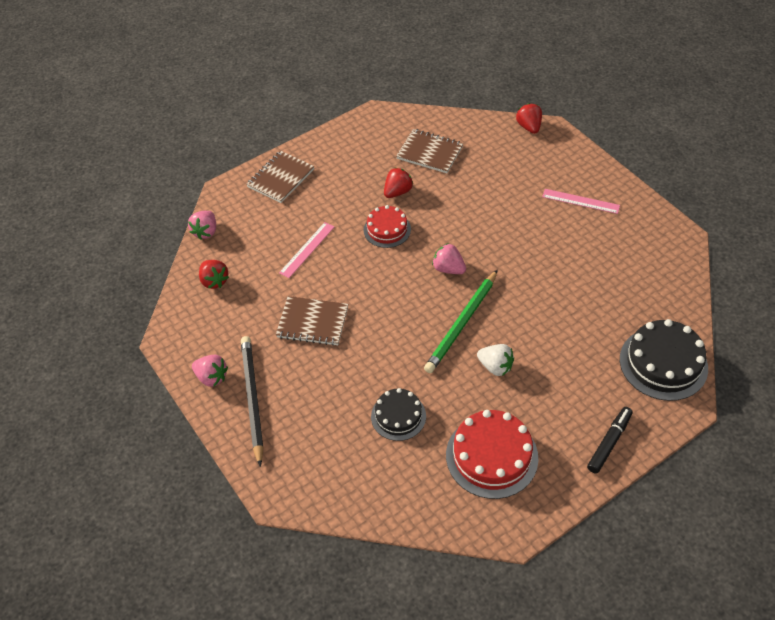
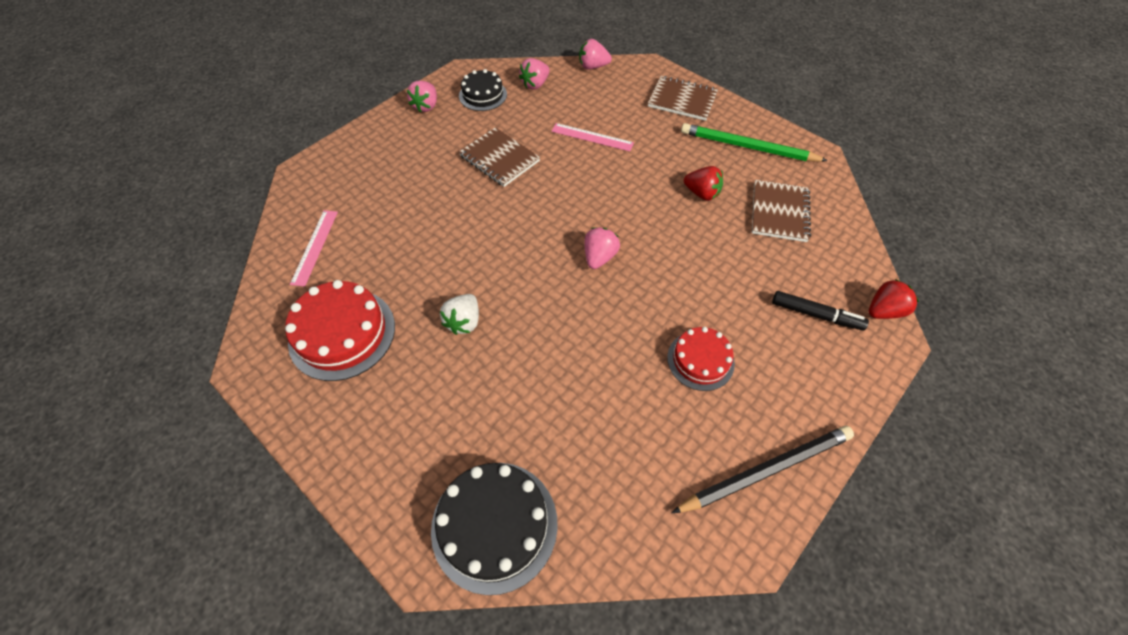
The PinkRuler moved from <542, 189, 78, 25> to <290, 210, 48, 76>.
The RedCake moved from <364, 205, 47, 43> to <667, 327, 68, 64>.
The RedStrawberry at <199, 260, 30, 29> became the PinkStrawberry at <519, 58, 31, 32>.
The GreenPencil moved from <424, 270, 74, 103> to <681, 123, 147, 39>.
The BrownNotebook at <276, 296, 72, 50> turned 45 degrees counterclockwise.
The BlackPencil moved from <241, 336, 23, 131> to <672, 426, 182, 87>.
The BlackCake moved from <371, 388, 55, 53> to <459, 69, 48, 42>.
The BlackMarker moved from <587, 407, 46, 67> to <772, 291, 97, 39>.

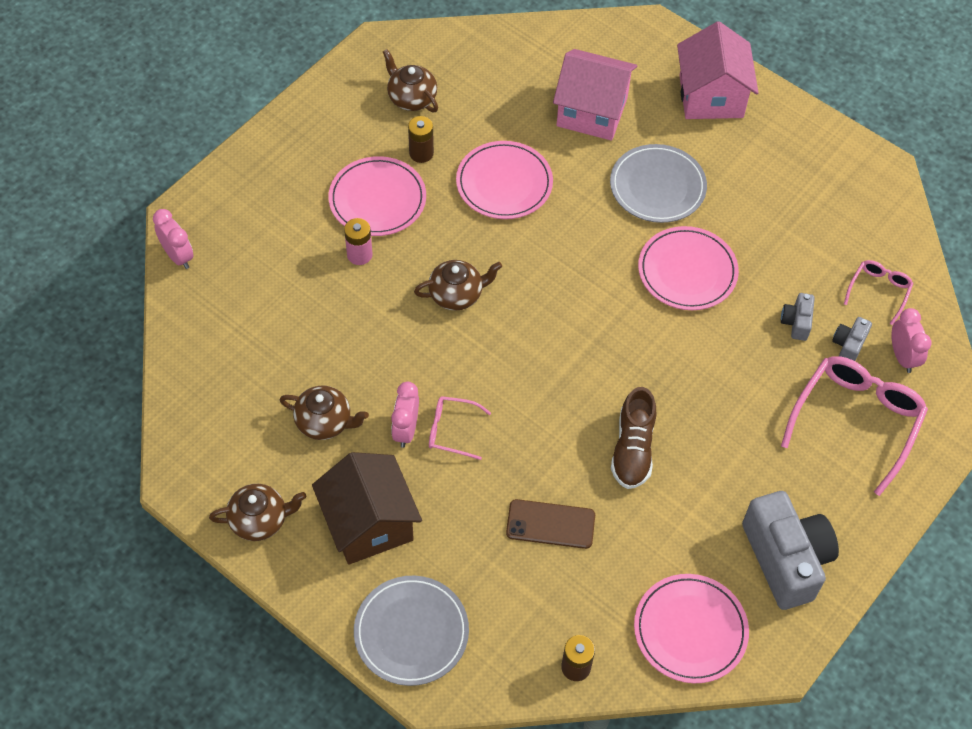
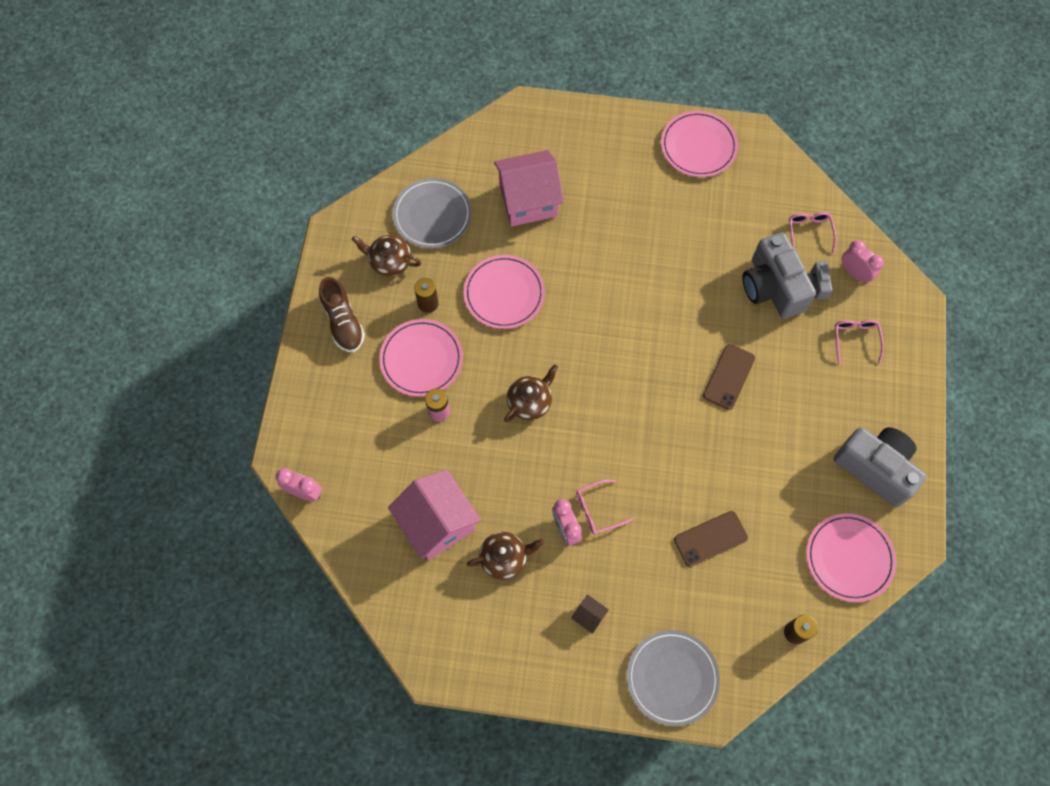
The PinkHouse moved from <677, 21, 82, 98> to <388, 470, 93, 90>.
The GreyPlate moved from <610, 144, 97, 79> to <392, 178, 80, 70>.
The PinkPlate moved from <638, 226, 101, 84> to <661, 111, 77, 66>.
The GreyCamera at <781, 293, 34, 48> changed to 2.23 times the size.
The PinkGlasses at <781, 356, 147, 140> changed to 0.51 times the size.
The BrownShoe moved from <611, 387, 45, 102> to <319, 277, 46, 75>.
The BrownHouse at <312, 452, 110, 113> changed to 0.41 times the size.
The BrownTeapot at <209, 484, 97, 57> disappeared.
The BrownPhone at <703, 344, 52, 66> appeared.

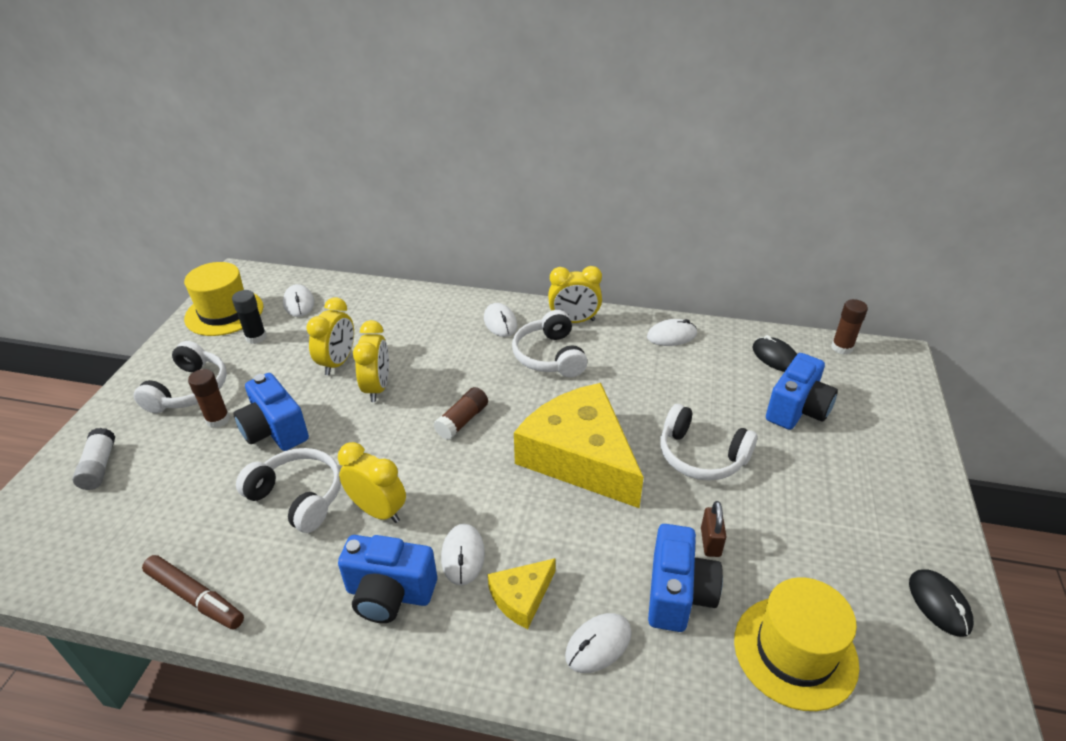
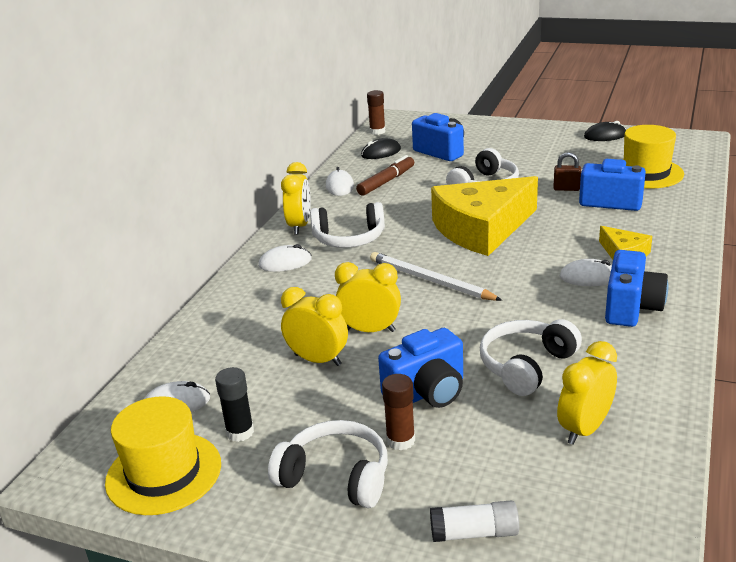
The BrownGlueStick at <433, 387, 55, 53> was replaced by the WhitePencil at <370, 252, 132, 49>.
The YellowClock moved from <338, 442, 68, 81> to <557, 341, 60, 104>.
The BrownMarker moved from <142, 555, 102, 74> to <356, 155, 58, 41>.
The WhiteMouse at <565, 613, 66, 60> disappeared.

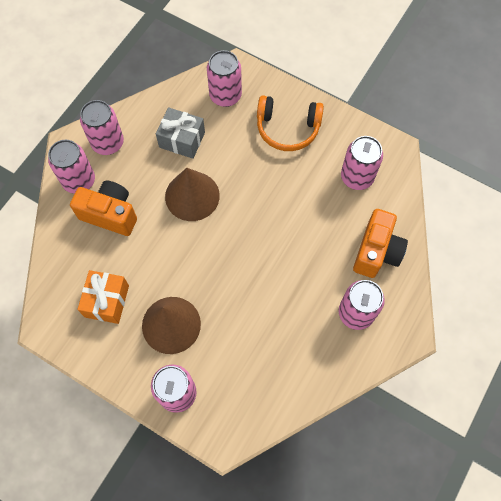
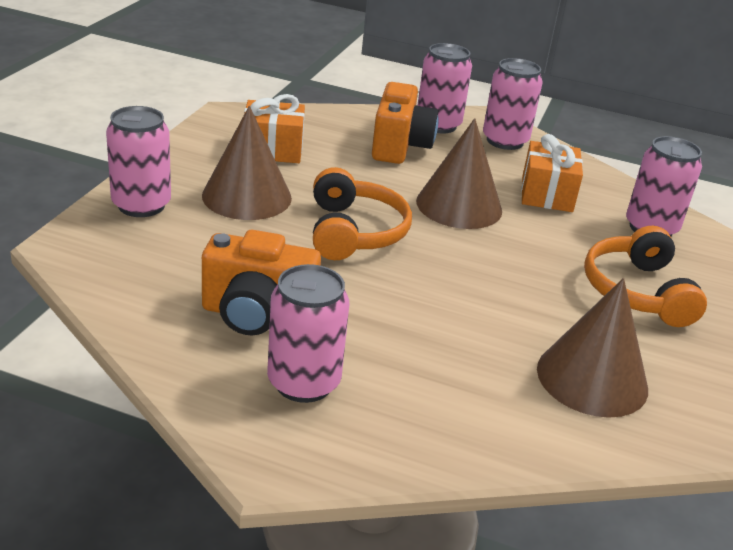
The GreyGift at <156, 107, 49, 52> became the OrangeGift at <521, 134, 62, 78>.
The PinkCan at <341, 136, 42, 54> was replaced by the BrownCone at <537, 278, 111, 140>.
The OrangeCamera moved from <353, 209, 55, 69> to <202, 230, 119, 106>.
The OrangeHeadphones at <313, 167, 99, 93> appeared.

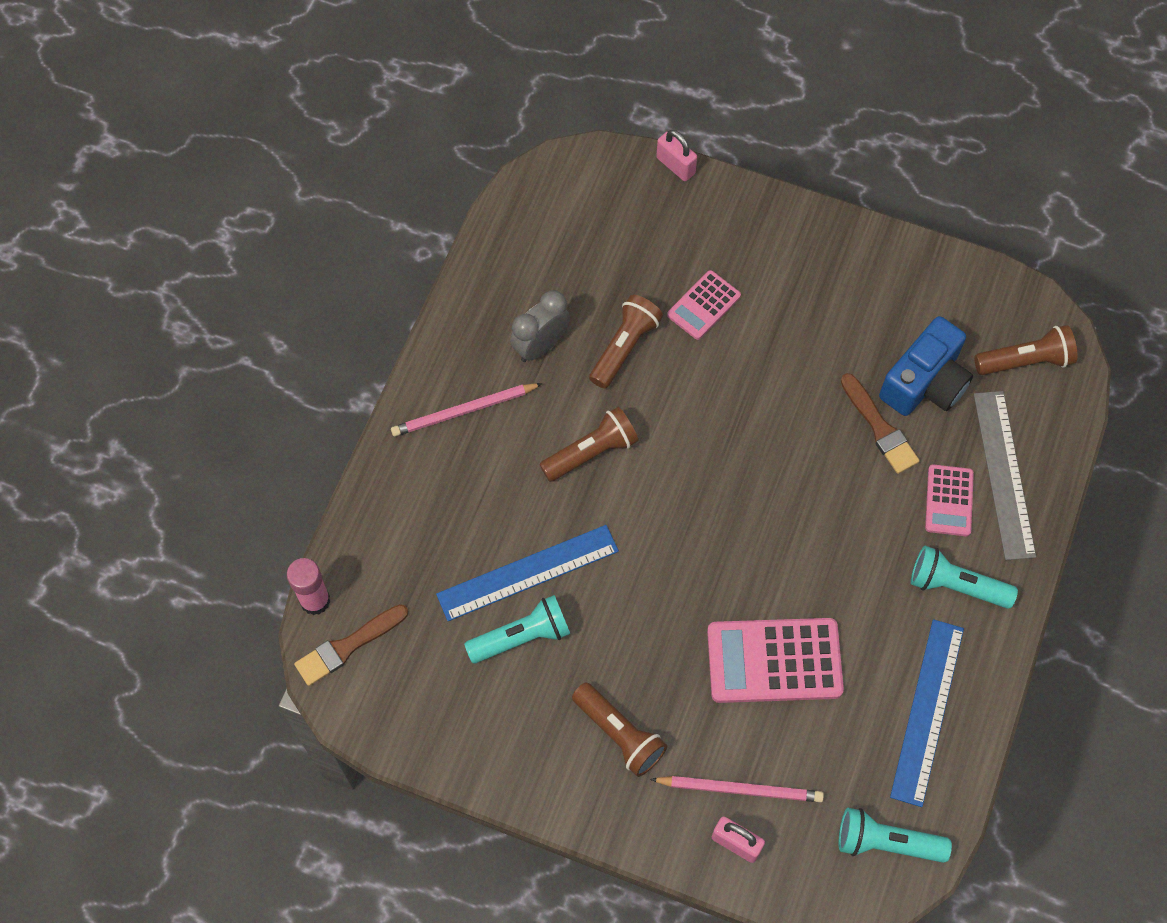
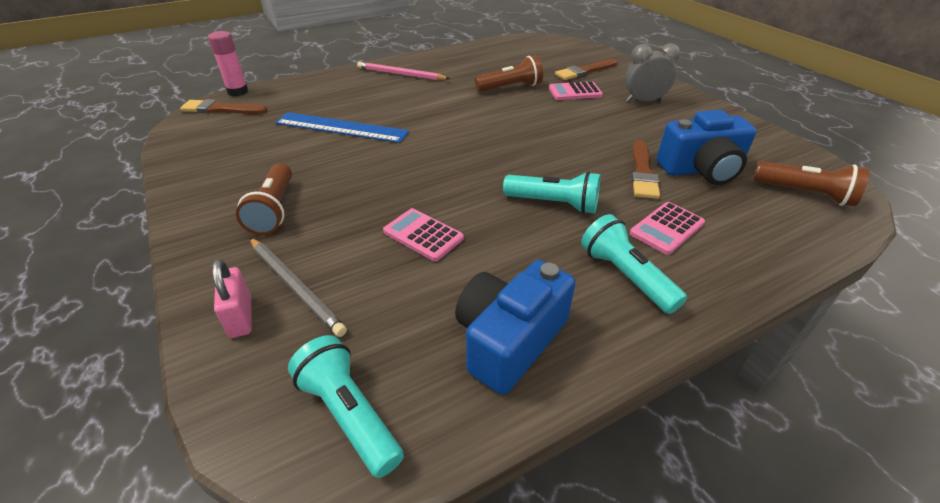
The PinkPadlock at <656, 130, 41, 51> disappeared.
The GreyClock moved from <510, 290, 60, 72> to <625, 43, 55, 60>.
The GreyRuler at <974, 391, 62, 169> disappeared.
The BrownFlashlight at <539, 407, 99, 75> disappeared.
The TurquoiseFlashlight moved from <464, 595, 106, 69> to <503, 171, 97, 43>.
The PinkCalculator at <707, 618, 137, 85> changed to 0.57 times the size.
The BlueRuler at <890, 619, 74, 188> was replaced by the BlueCamera at <455, 260, 121, 135>.
The PinkPencil at <650, 776, 174, 26> became the GreyPencil at <250, 238, 97, 99>.
The BrownBrush at <555, 59, 62, 21> appeared.

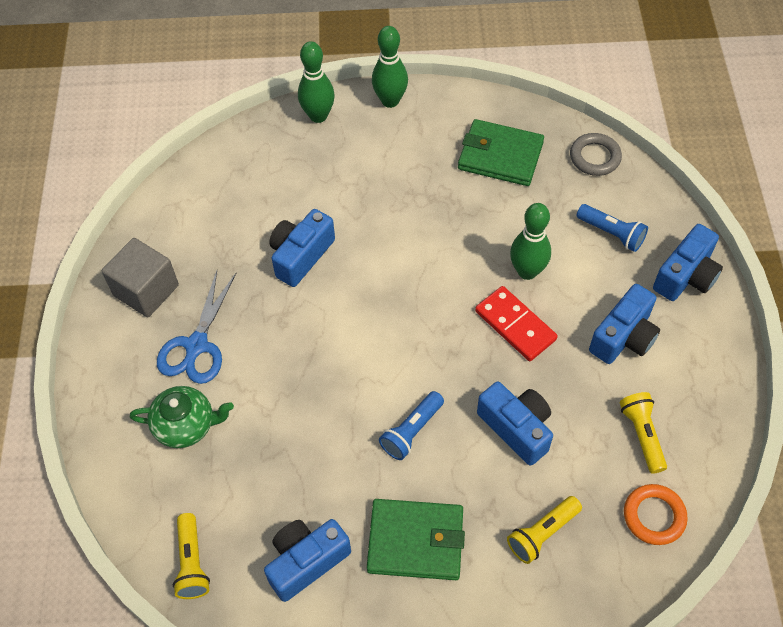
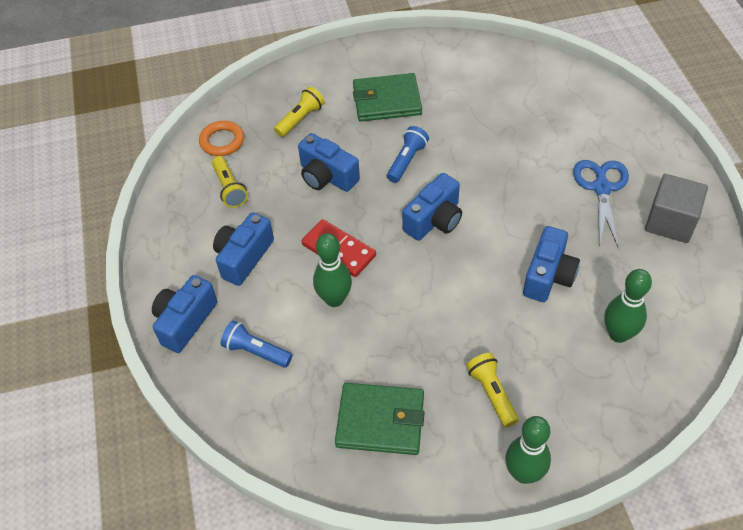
The GreenBowlingPin moved from <298, 41, 37, 82> to <604, 269, 48, 74>.
The GreyRing at <570, 133, 52, 43> disappeared.
The GreenTeapot at <130, 386, 104, 62> disappeared.
The YellowFlashlight moved from <173, 513, 37, 86> to <466, 353, 53, 74>.
The BlueCamera moved from <264, 519, 87, 83> to <402, 173, 60, 68>.

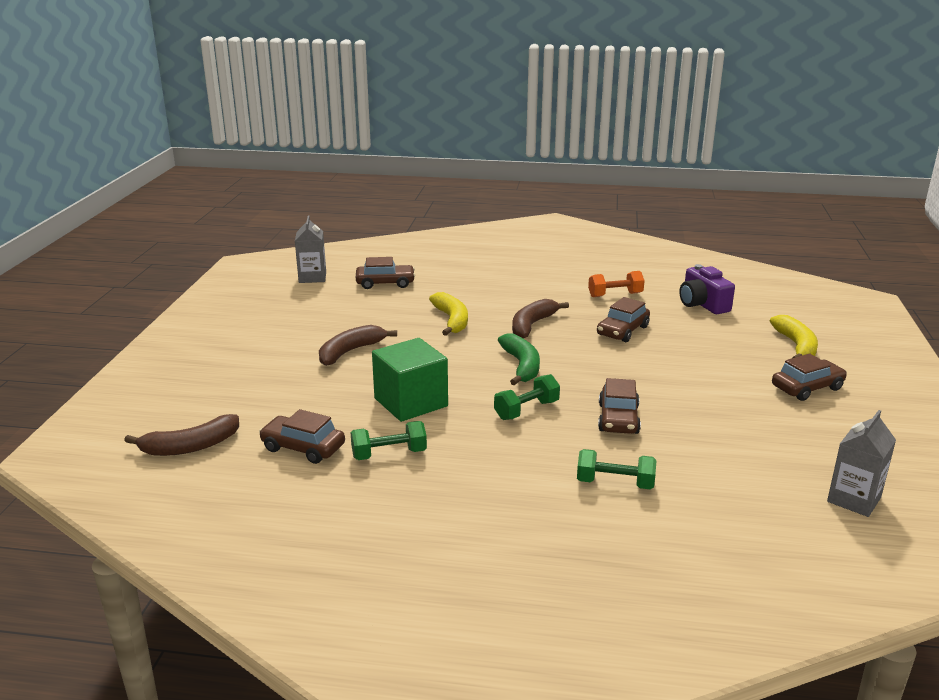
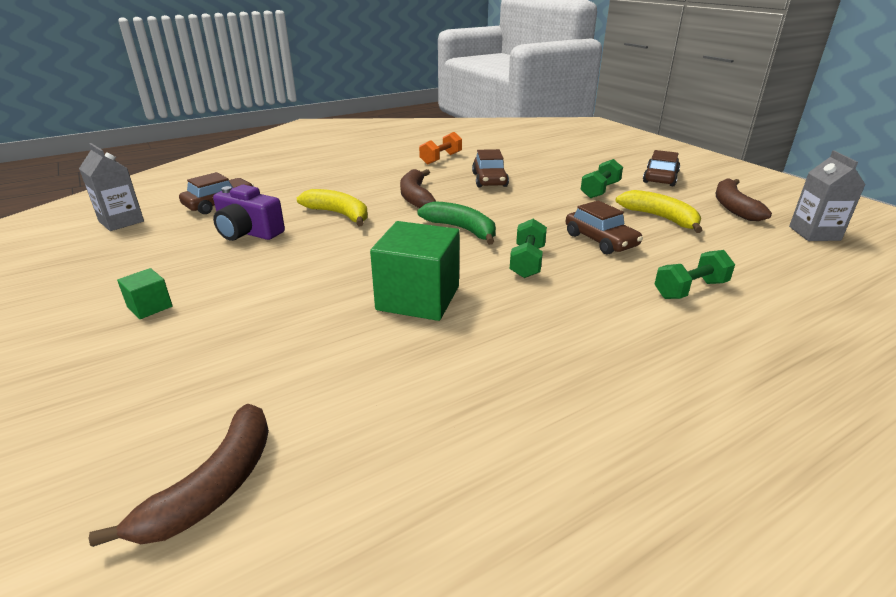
The PurpleCamera moved from <679, 264, 56, 50> to <213, 185, 72, 56>.
The YellowBanana moved from <770, 315, 48, 43> to <616, 190, 86, 43>.
The BrownBanana moved from <319, 325, 78, 41> to <716, 178, 56, 43>.
The BrownCar at <259, 409, 86, 55> disappeared.
The GreenDumbbell moved from <351, 421, 76, 39> to <580, 159, 43, 39>.
The GreenCube at <117, 268, 56, 51> appeared.

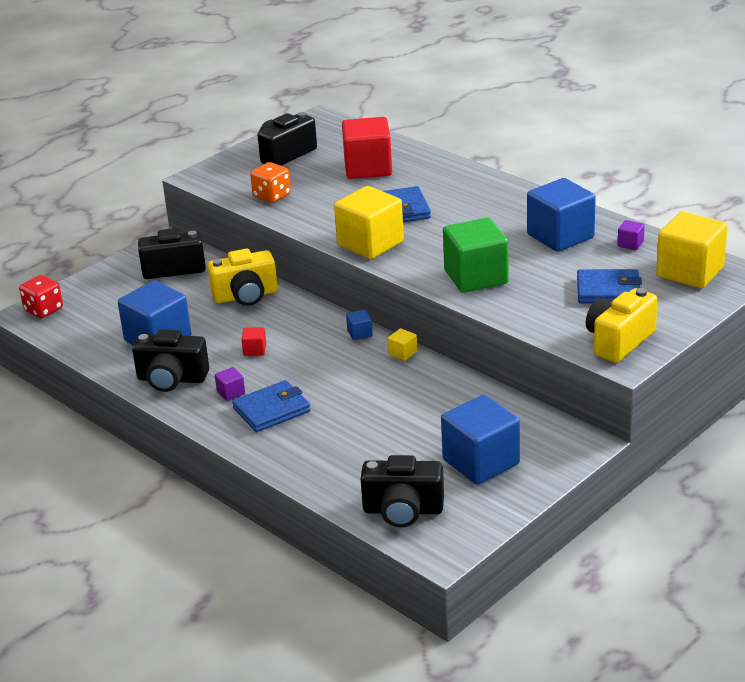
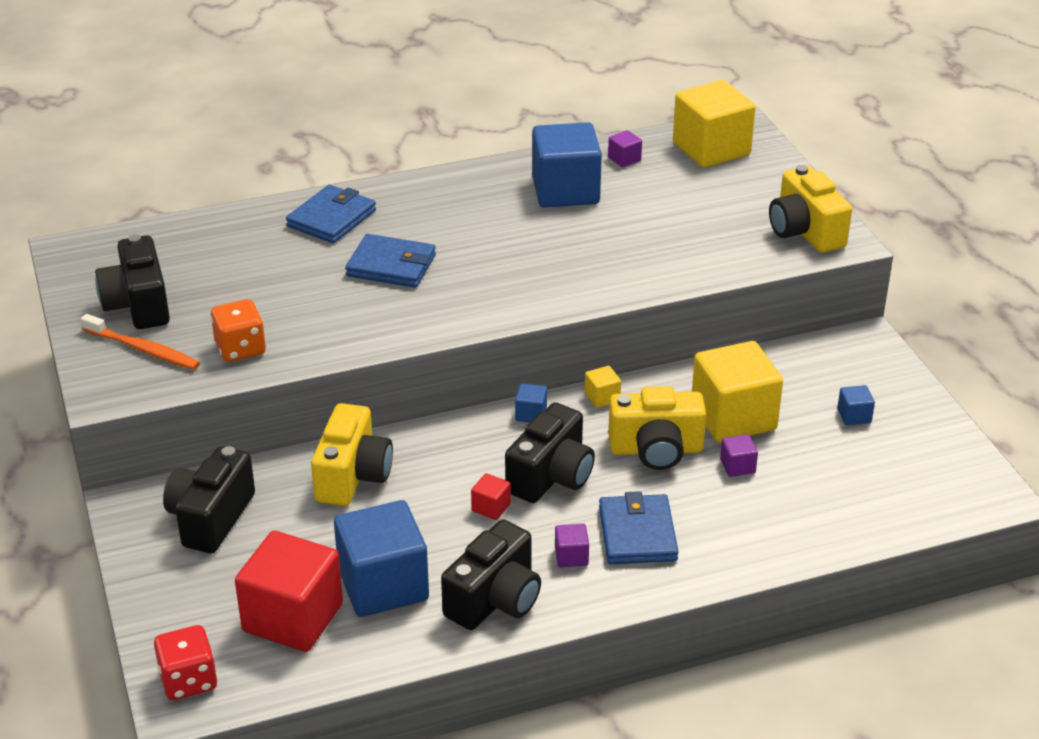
The RedCube moved from <342, 117, 50, 62> to <235, 531, 108, 121>.
The YellowCube moved from <334, 186, 70, 73> to <692, 341, 91, 101>.
The GreenCube at <443, 217, 66, 76> disappeared.
The BlueWallet moved from <577, 269, 65, 34> to <286, 185, 90, 58>.
The BlueCube at <441, 395, 79, 90> changed to 0.42 times the size.
The BlackCamera moved from <361, 455, 83, 72> to <505, 403, 90, 100>.
The OrangeToothbrush at <81, 314, 119, 56> appeared.
The YellowCamera at <608, 386, 98, 84> appeared.
The PurpleCube at <720, 434, 38, 43> appeared.

